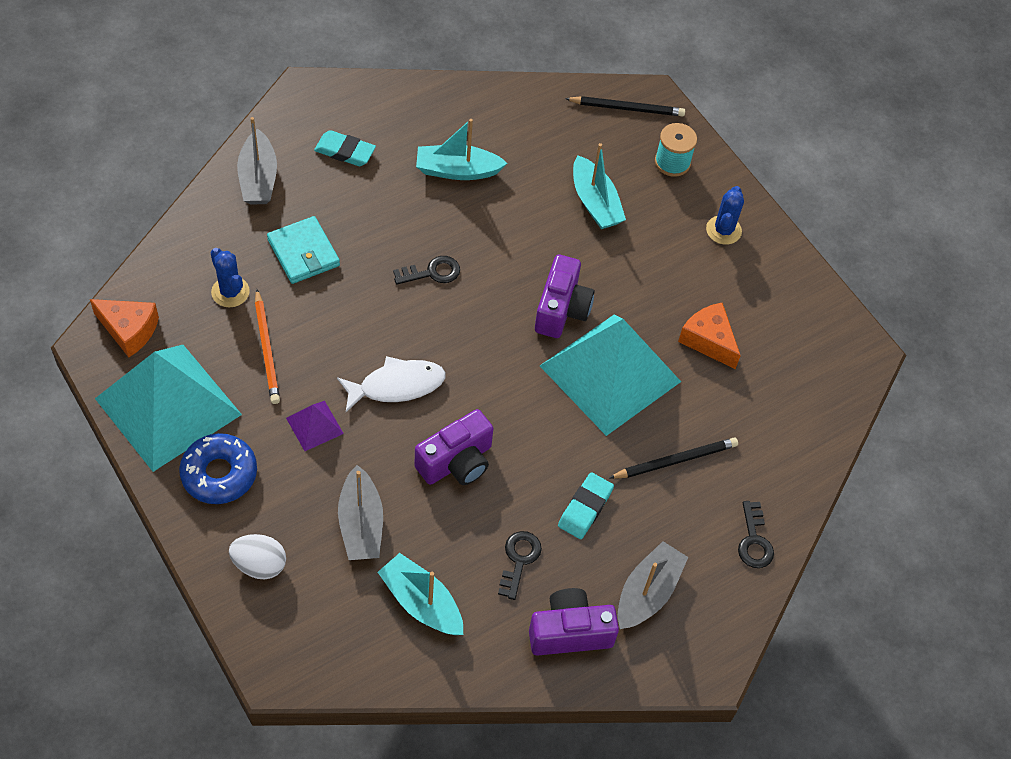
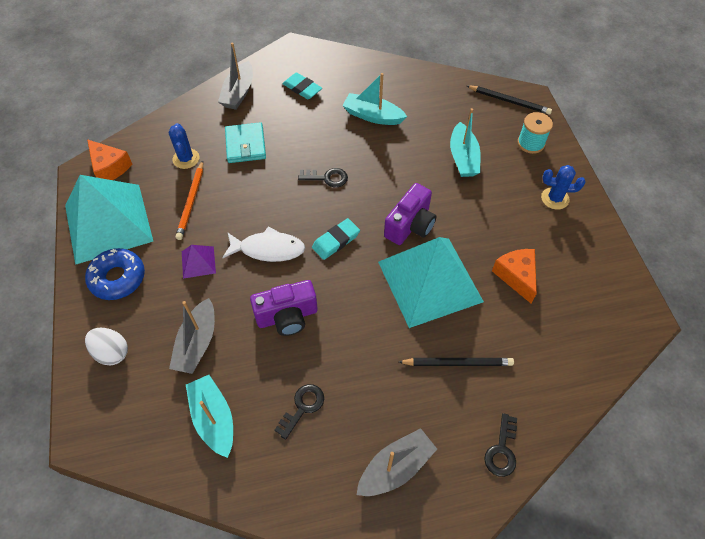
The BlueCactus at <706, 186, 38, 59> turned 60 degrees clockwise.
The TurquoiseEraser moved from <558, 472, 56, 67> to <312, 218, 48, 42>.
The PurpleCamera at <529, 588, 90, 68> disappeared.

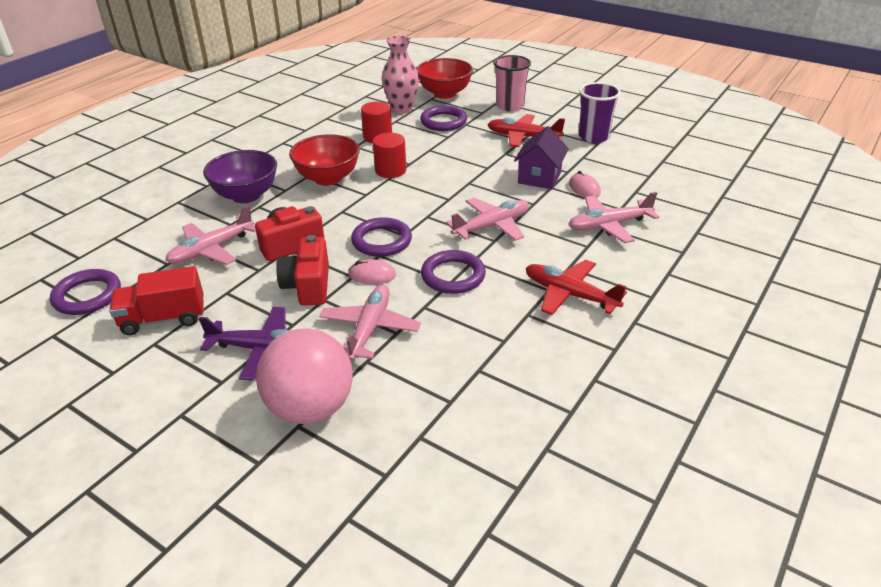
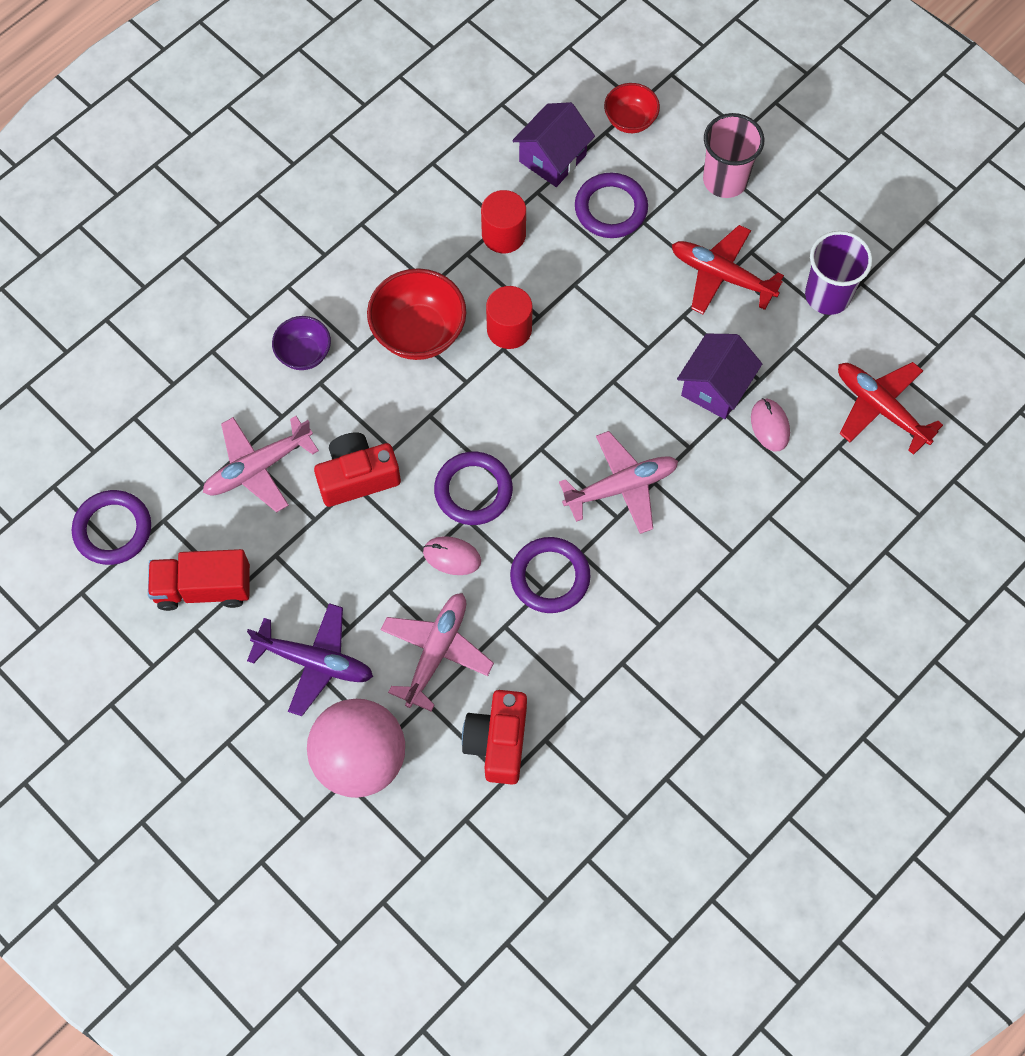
The PinkVase at <382, 36, 37, 78> was replaced by the PurpleHouse at <512, 102, 83, 85>.
The RedBowl at <416, 58, 57, 41> changed to 0.60 times the size.
The PurpleBowl at <203, 150, 74, 53> changed to 0.60 times the size.
The PinkPlane at <568, 192, 91, 51> disappeared.
The RedCamera moved from <276, 235, 53, 71> to <462, 690, 65, 95>.
The RedPlane moved from <526, 260, 101, 55> to <838, 362, 105, 93>.

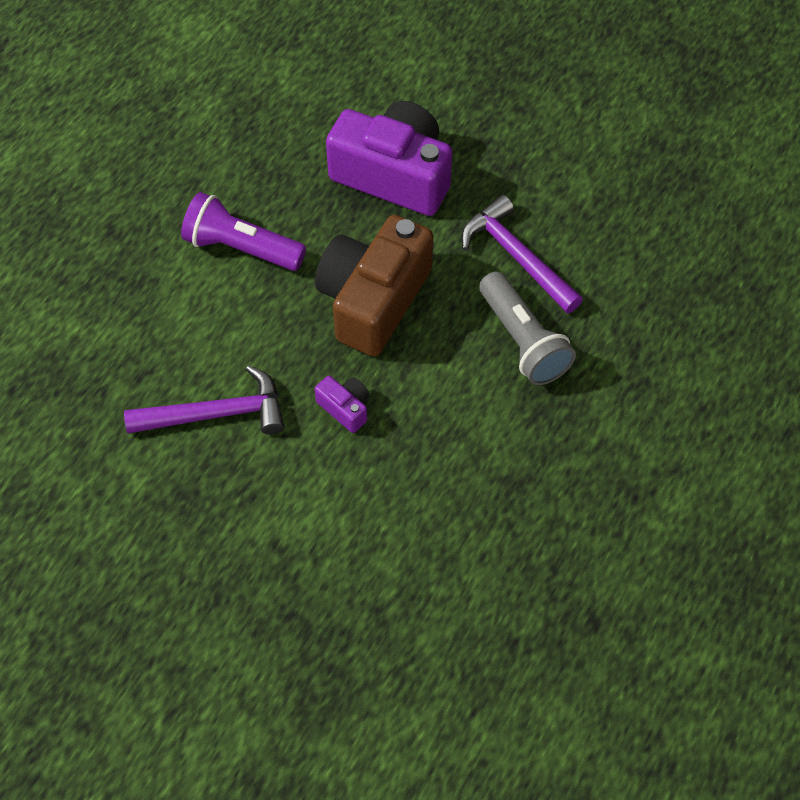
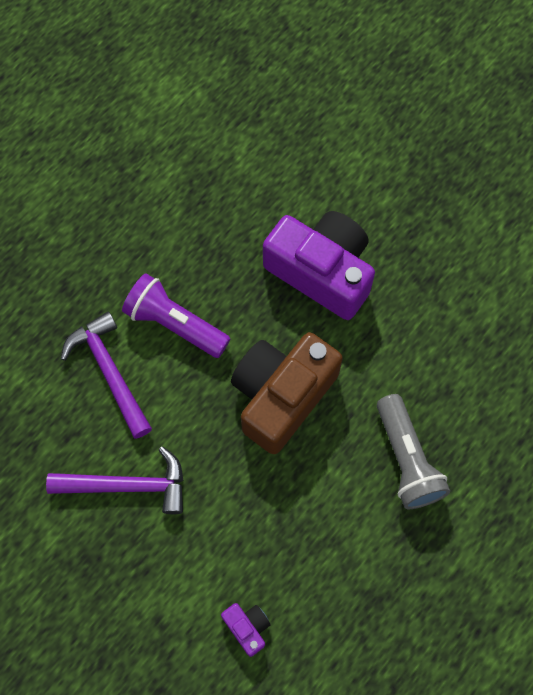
The PurpleHammer moved from <461, 195, 122, 119> to <61, 311, 91, 128>.
The PurpleCamera moved from <315, 376, 54, 57> to <221, 603, 50, 54>.

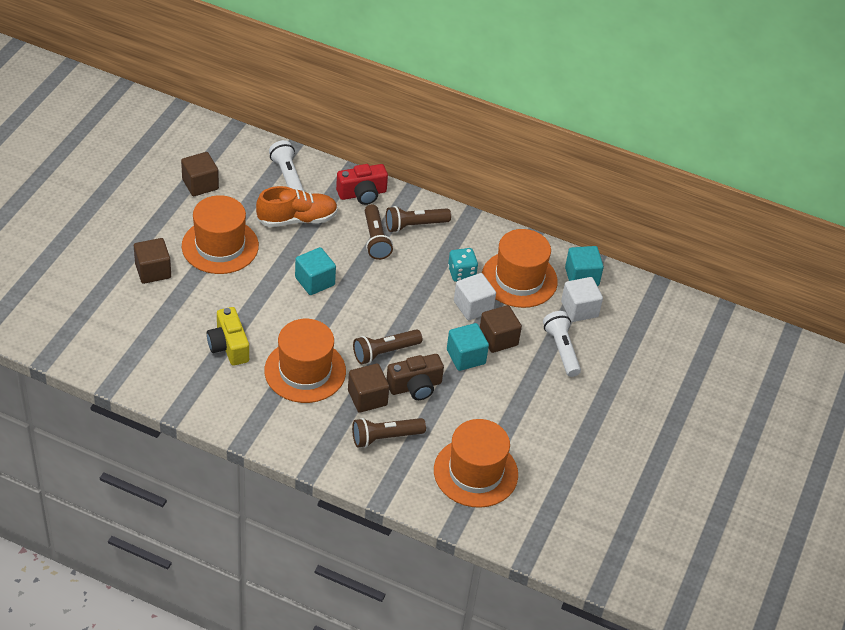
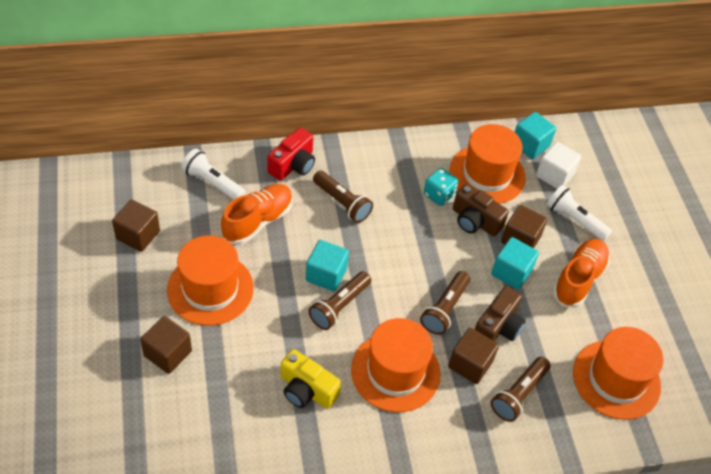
The BrownFlashlight moved from <386, 206, 65, 27> to <309, 271, 62, 59>.
The WhiteCube at <454, 273, 42, 47> was replaced by the BrownCamera at <453, 184, 56, 52>.
The OrangeShoe at <553, 239, 57, 69> appeared.

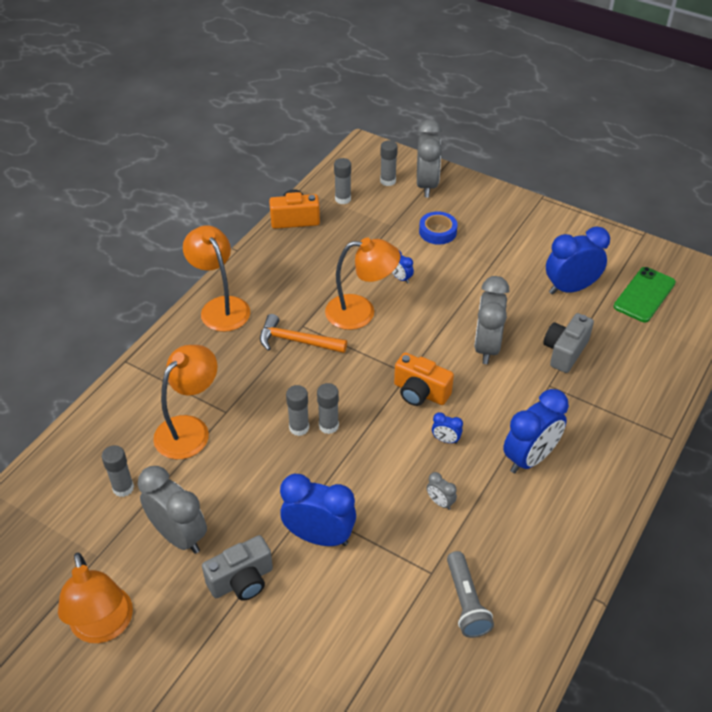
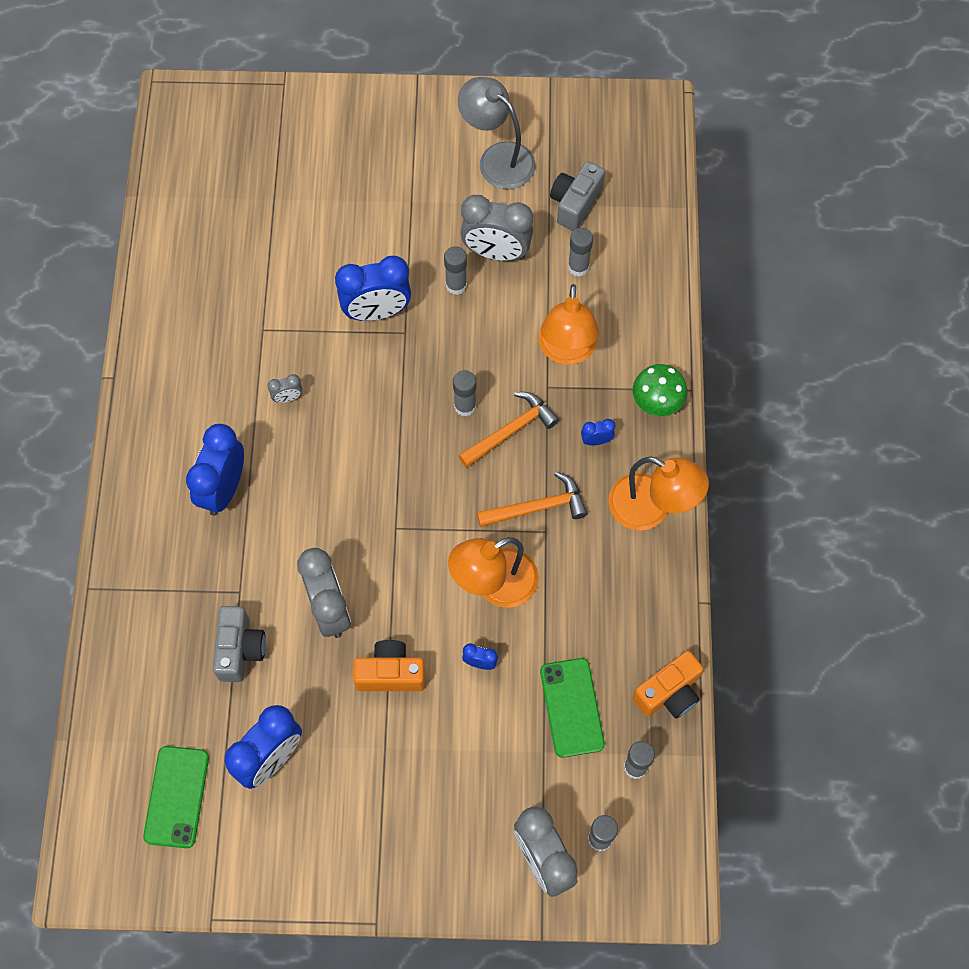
The BlueTape at <419, 211, 38, 34> disappeared.
The OrangeCamera moved from <394, 353, 60, 53> to <353, 640, 72, 51>.
The GreyGlueStick moved from <317, 383, 22, 51> to <444, 246, 23, 49>.
The BlueClock moved from <432, 412, 31, 32> to <581, 419, 34, 26>.
The GreyClock at <427, 472, 30, 38> turned 150 degrees clockwise.
The GreyCamera moved from <202, 535, 71, 66> to <550, 161, 55, 70>.
The GreyFlashlight at <447, 551, 47, 87> disappeared.
The OrangeLamp at <58, 553, 75, 90> became the GreyLamp at <458, 77, 78, 112>.
The GreenMushroom at <633, 364, 54, 52> appeared.
The OrangeHammer at <458, 392, 101, 76> appeared.
The GreenPhone at <540, 658, 65, 100> appeared.

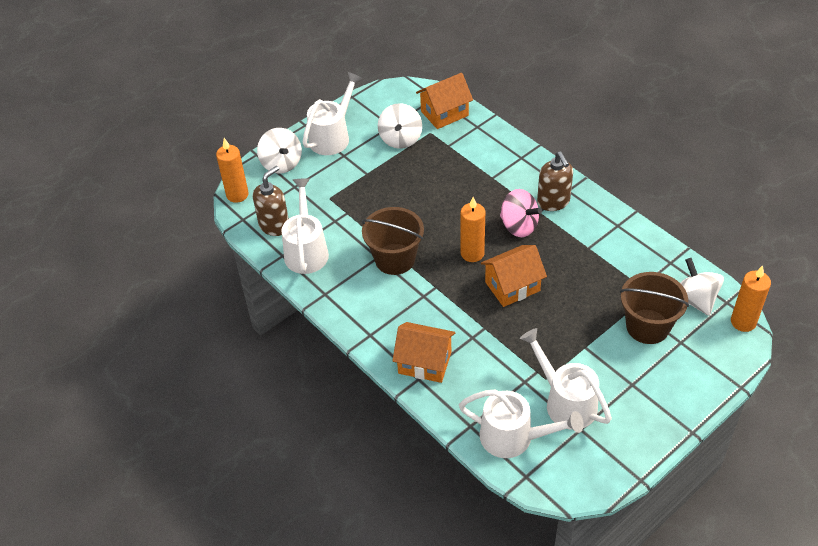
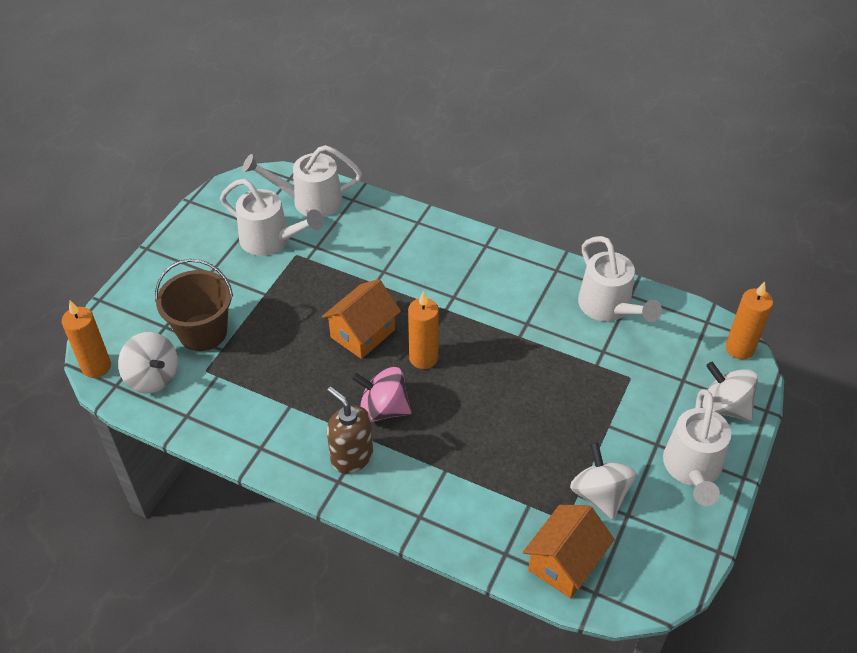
The BrownSoapDispenser at <253, 166, 36, 70> disappeared.
The BrownBucket at <362, 207, 62, 68> disappeared.
The OrangeHouse at <392, 322, 63, 61> disappeared.

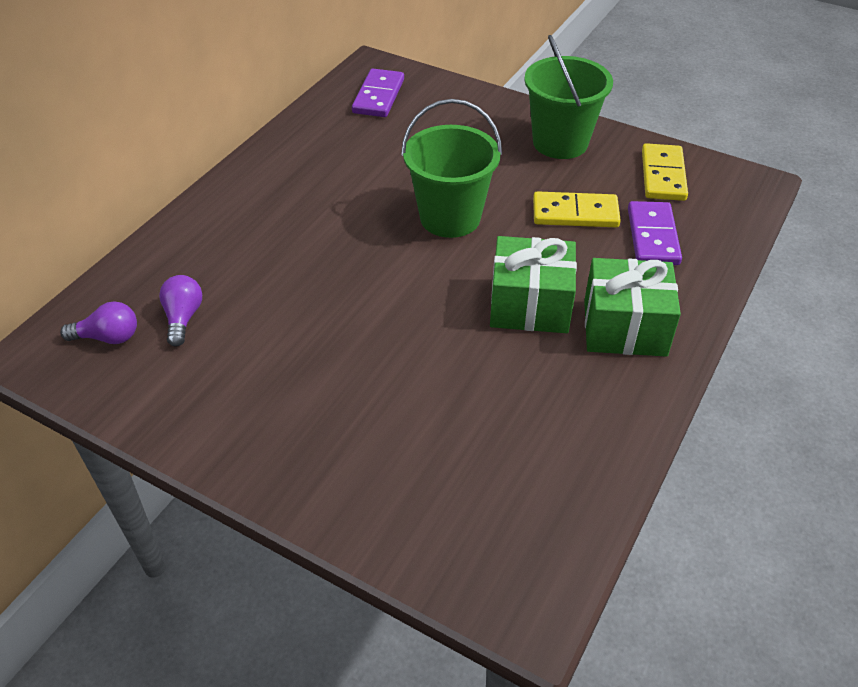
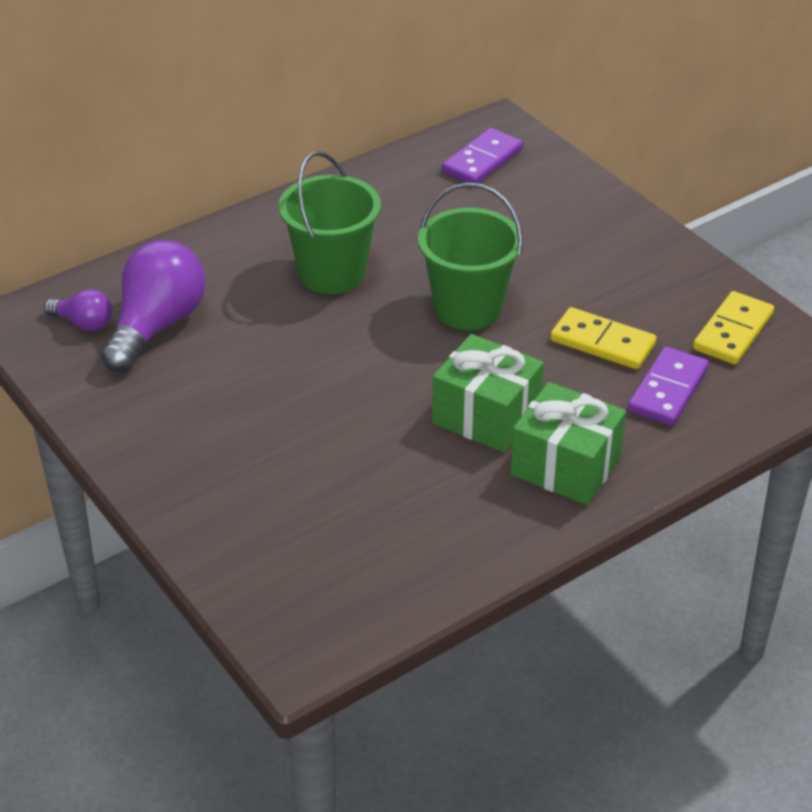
The GreenBucket moved from <524, 35, 89, 124> to <278, 151, 103, 143>.
The PurpleLightBulb at <159, 275, 43, 72> changed to 1.99 times the size.

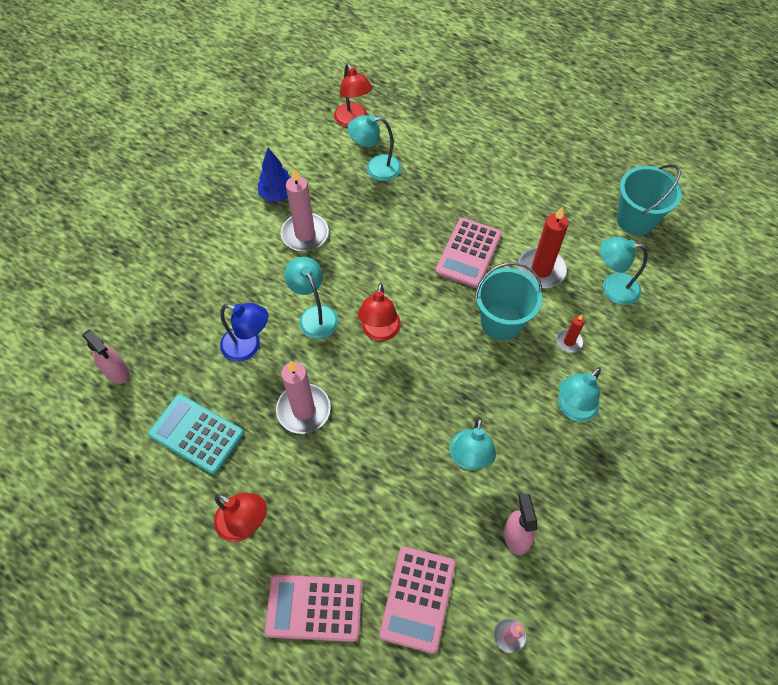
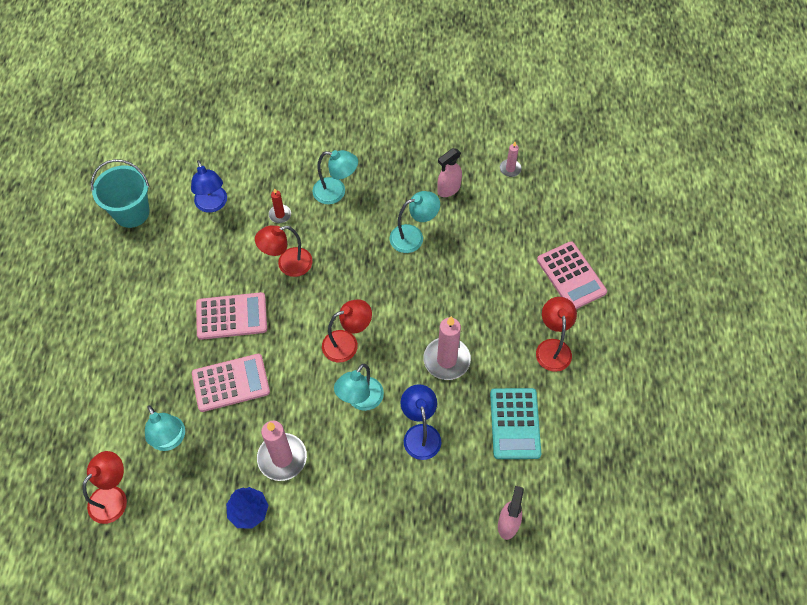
The RedCandle at <518, 206, 51, 82> disappeared.
The TurquoiseLamp at <600, 237, 48, 68> became the BlueLamp at <191, 160, 36, 53>.
The TurquoiseBucket at <475, 262, 68, 78> was replaced by the RedLamp at <255, 225, 58, 52>.
The PinkCalculator moved from <379, 546, 77, 108> to <192, 354, 78, 58>.

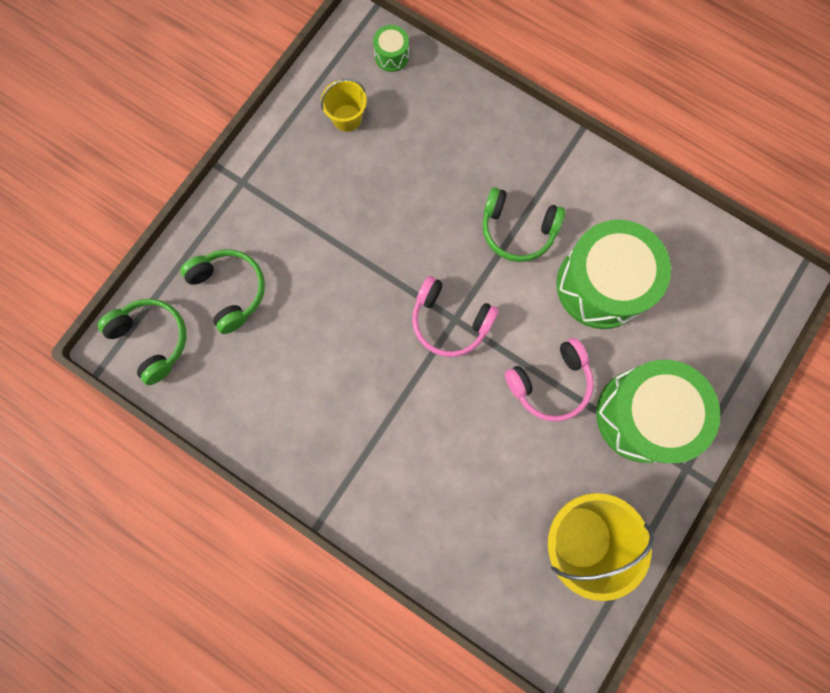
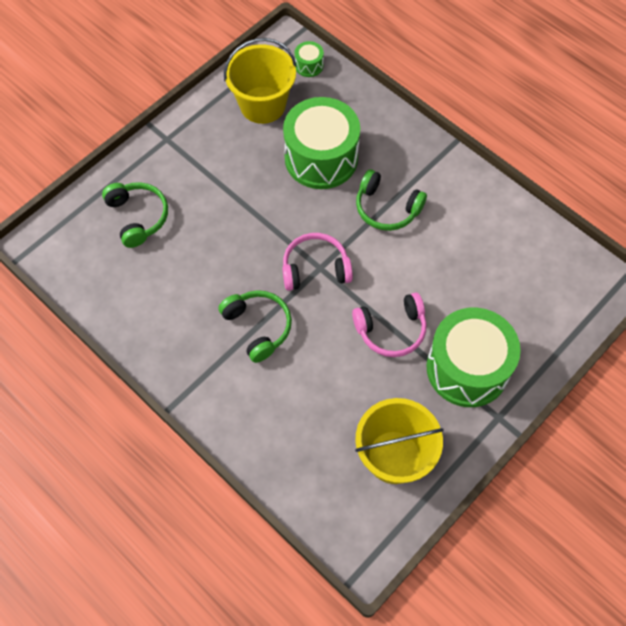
The YellowBucket at <321, 79, 46, 53> changed to 1.88 times the size.
The GreenDrum moved from <556, 220, 115, 109> to <283, 97, 77, 92>.
The PinkHeadphones at <412, 276, 87, 81> turned 135 degrees clockwise.
The GreenHeadphones moved from <97, 299, 89, 86> to <218, 290, 74, 73>.

